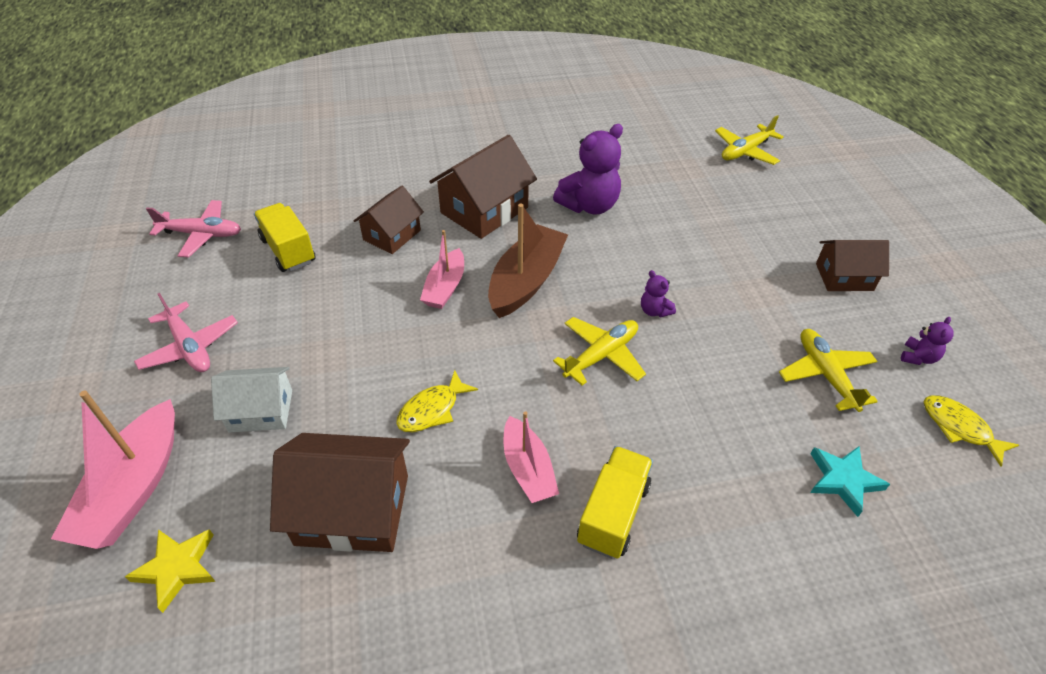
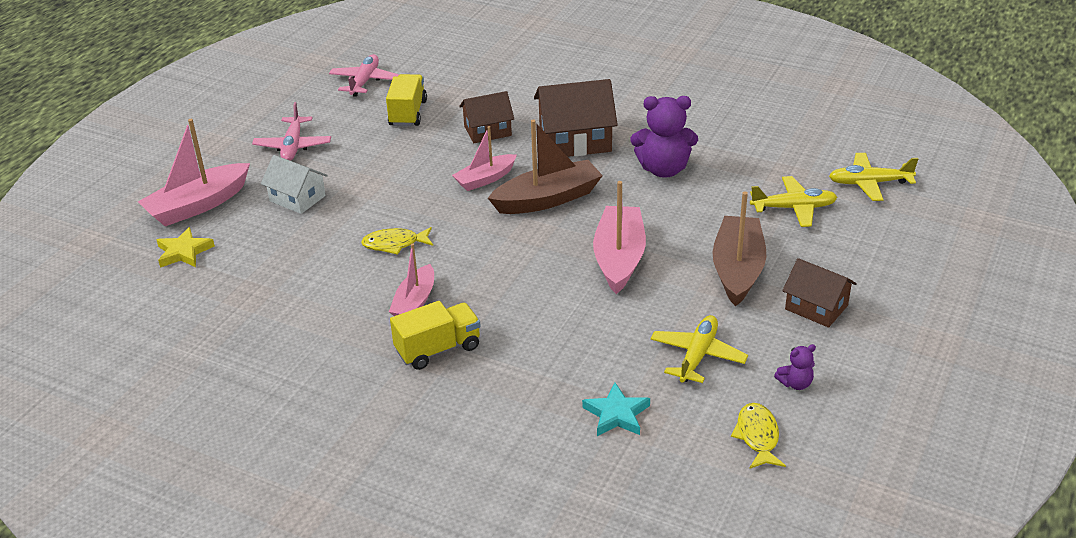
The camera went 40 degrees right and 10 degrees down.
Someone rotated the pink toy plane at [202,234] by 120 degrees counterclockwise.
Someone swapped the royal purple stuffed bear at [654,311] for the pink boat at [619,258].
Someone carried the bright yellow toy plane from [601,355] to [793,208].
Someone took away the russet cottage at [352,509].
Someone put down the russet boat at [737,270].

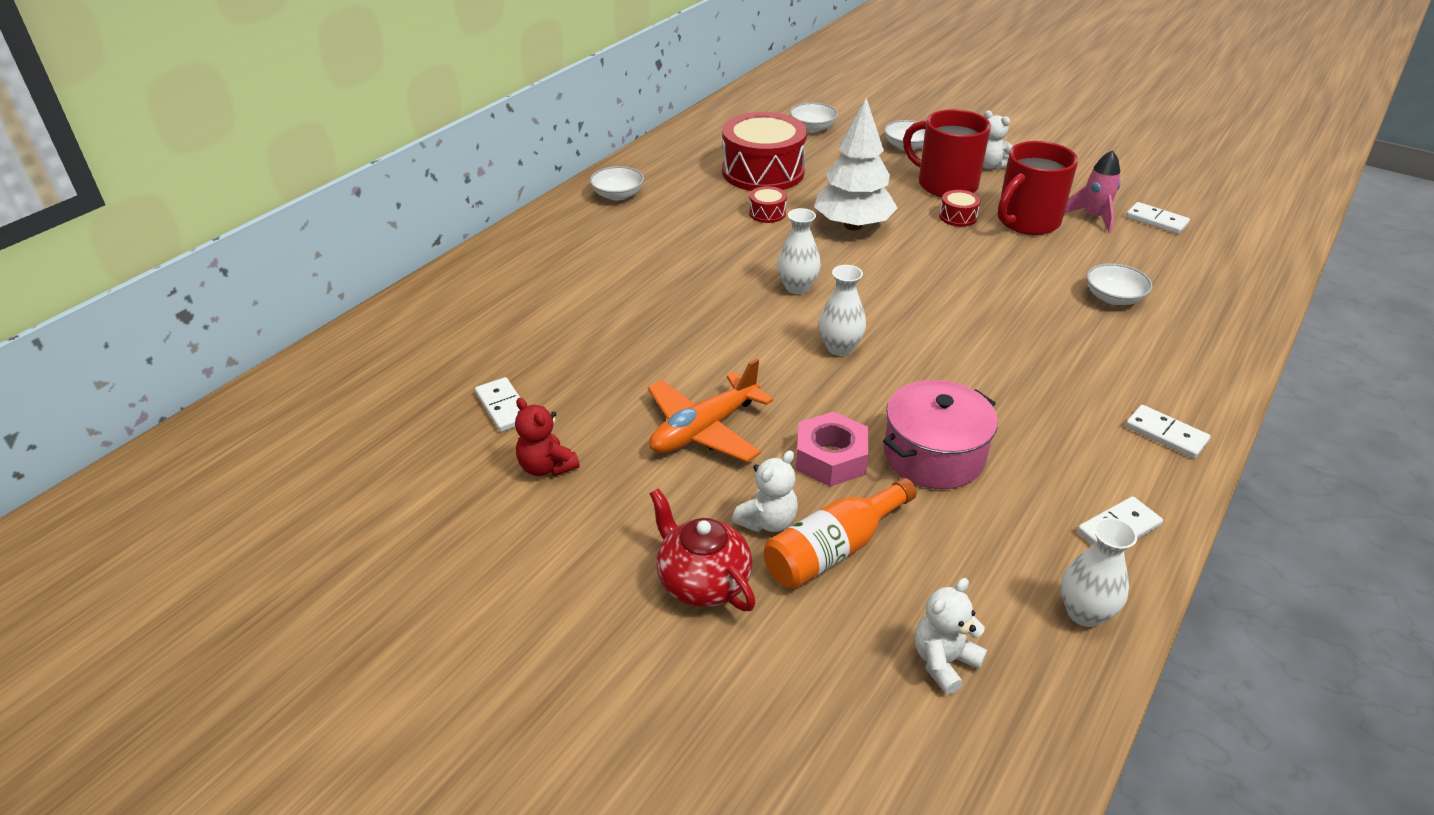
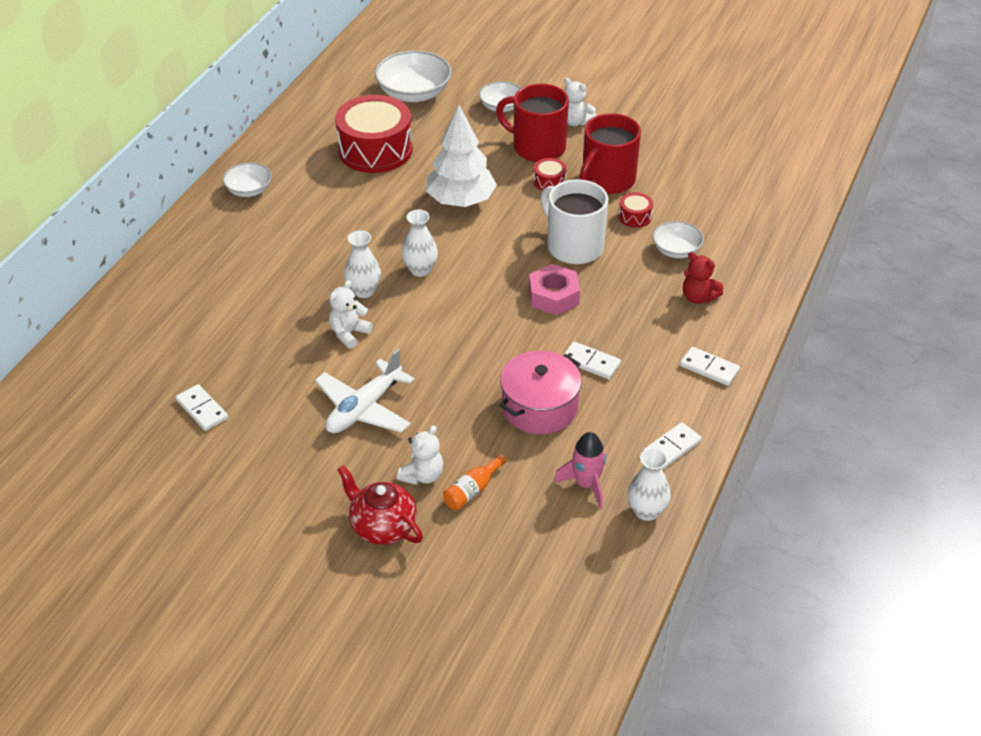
The camera went 10 degrees left and 5 degrees up.
Someone scaled the snow-white deep dish at [812,128] by 1.71.
Someone carried the pink spaceship from [1093,217] to [586,484].
Someone carried the scarlet toy drum from [767,213] to [635,217].
Someone carried the snow-white domino piece from [1156,221] to [591,362].
Someone carried the snow-white vase from [839,348] to [364,291].
Someone repainted the orange-coloured toy plane at [704,429], which became the snow-white toy plane at [364,408].
Someone carried the scarlet stuffed bear from [546,467] to [698,297].
Someone carried the pink hex nut from [830,458] to [553,296].
Someone scaled the orange-coloured drink bottle at [833,549] by 0.61.
Someone carried the snow-white stuffed bear from [944,661] to [349,333].
Someone put down the snow-white mug at [573,246].

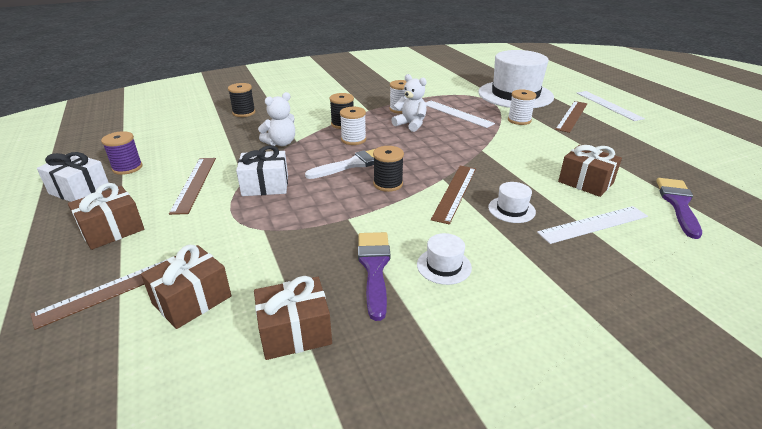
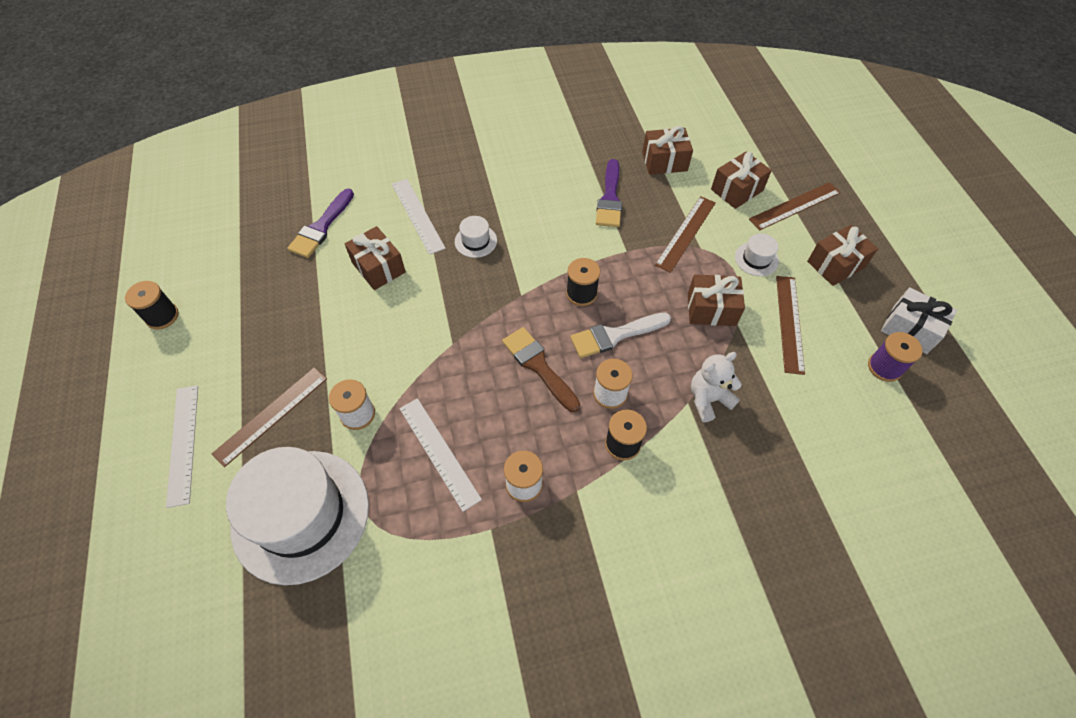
The camera went 170 degrees left and 25 degrees up.
Someone took away the snow-white stuffed bear at [411,124].
Someone carried the ebony bobbin from [244,113] to [162,316].
Someone repainted the snow-white gift at [265,185], which became the russet gift at [711,309].
Someone carried the russet measuring stick from [455,192] to [685,233].
Someone rotated the snow-white measuring stick at [593,224] by 75 degrees clockwise.
Someone carried the snow-white top hat from [444,266] to [756,259].
Someone put down the russet paintbrush at [538,366].

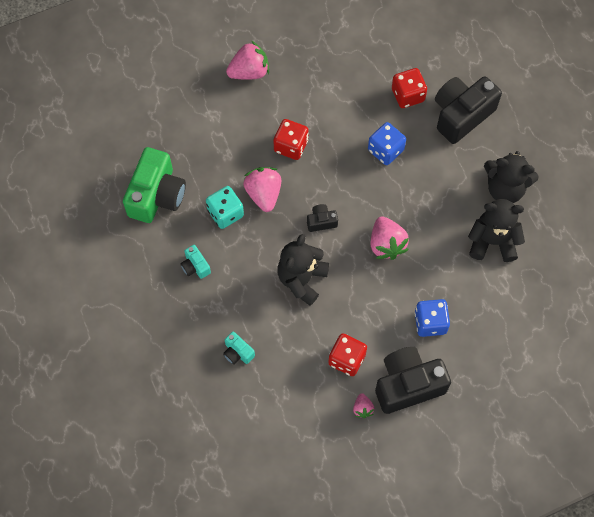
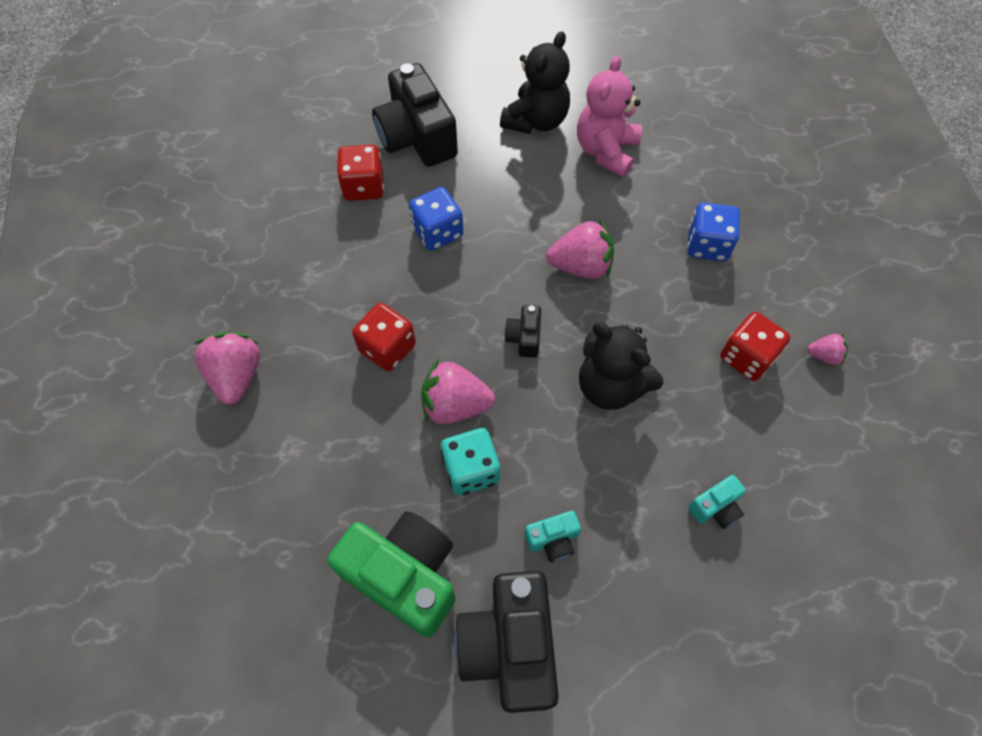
The camera went 75 degrees left and 5 degrees down.
Someone repainted the ebony stuffed bear at [492,241], which became the pink stuffed bear at [606,151].
Someone carried the ebony compact camera from [408,385] to [509,646].

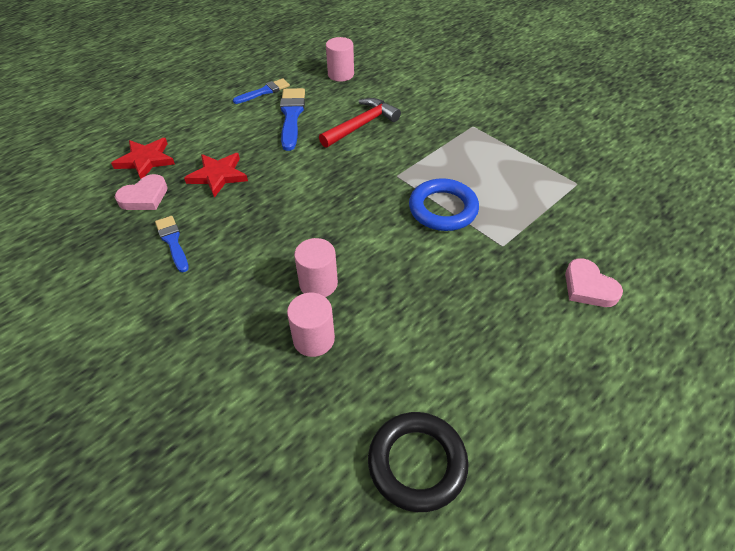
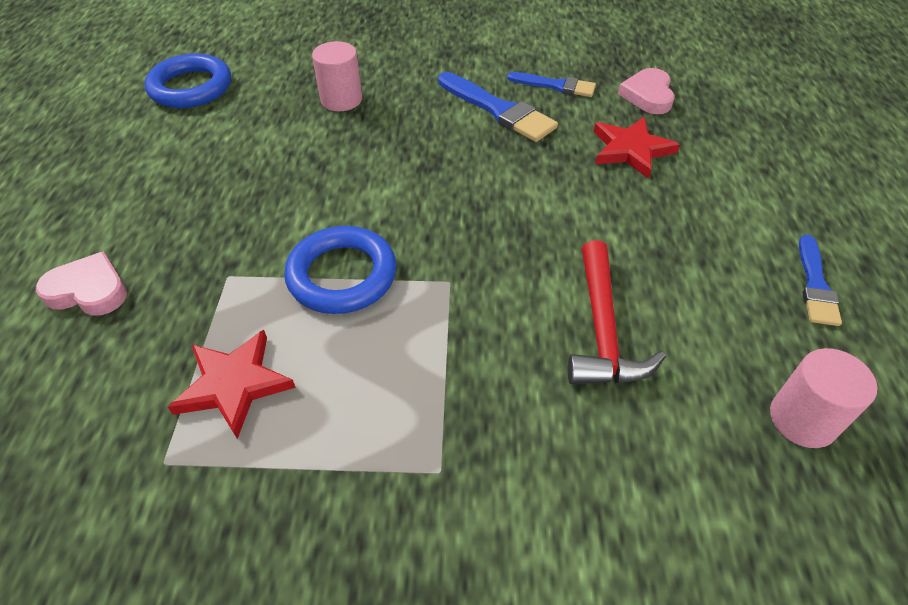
The camera went 135 degrees right and 0 degrees up.
Someone carried the royal blue paintbrush from [291,116] to [498,110].
Someone carried the scarlet five-pointed star from [145,160] to [234,384].
Someone took away the pink solid cylinder at [318,283].
Someone repainted the ebony ring at [417,463], which became the royal blue ring at [191,87].

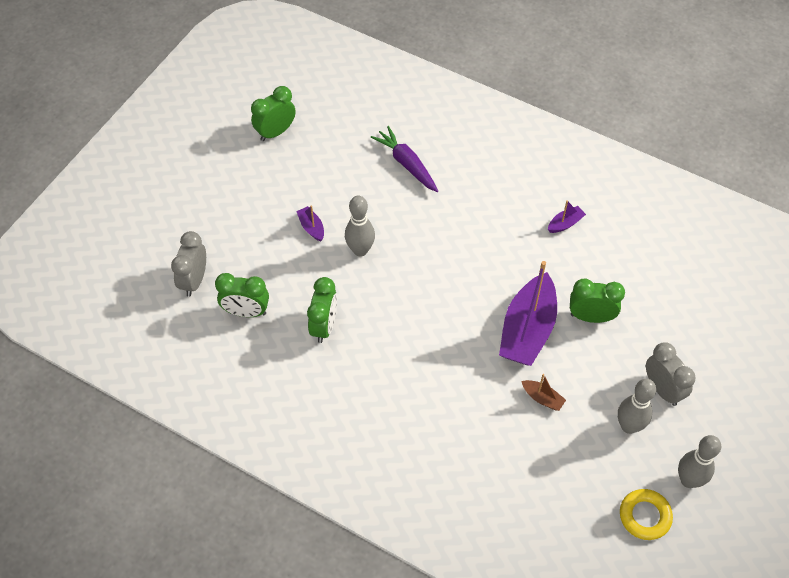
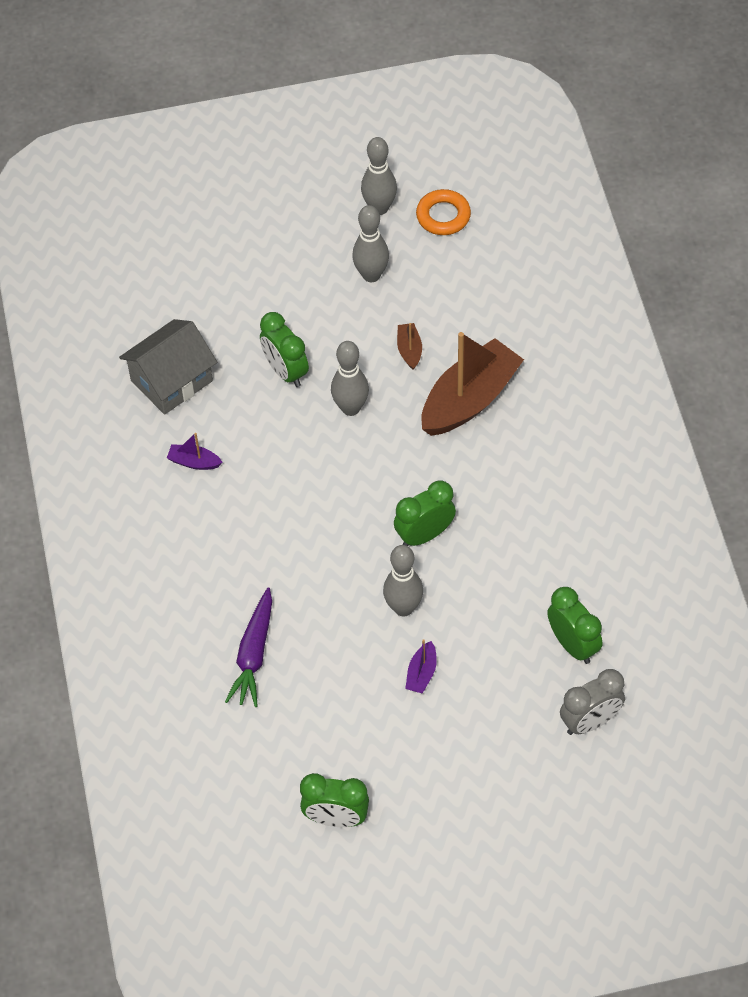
The camera went 130 degrees left and 0 degrees up.
Someone swapped the royal purple boat at [527,330] for the gray skittle at [350,408].
Someone carried the green alarm clock from [324,326] to [424,535].
Someone took away the gray alarm clock at [662,389].
Someone repainted the bright yellow ring at [644,516], which became the orange-coloured ring at [443,216].
Someone put down the gray cottage at [172,381].
Someone put down the russet boat at [470,399].

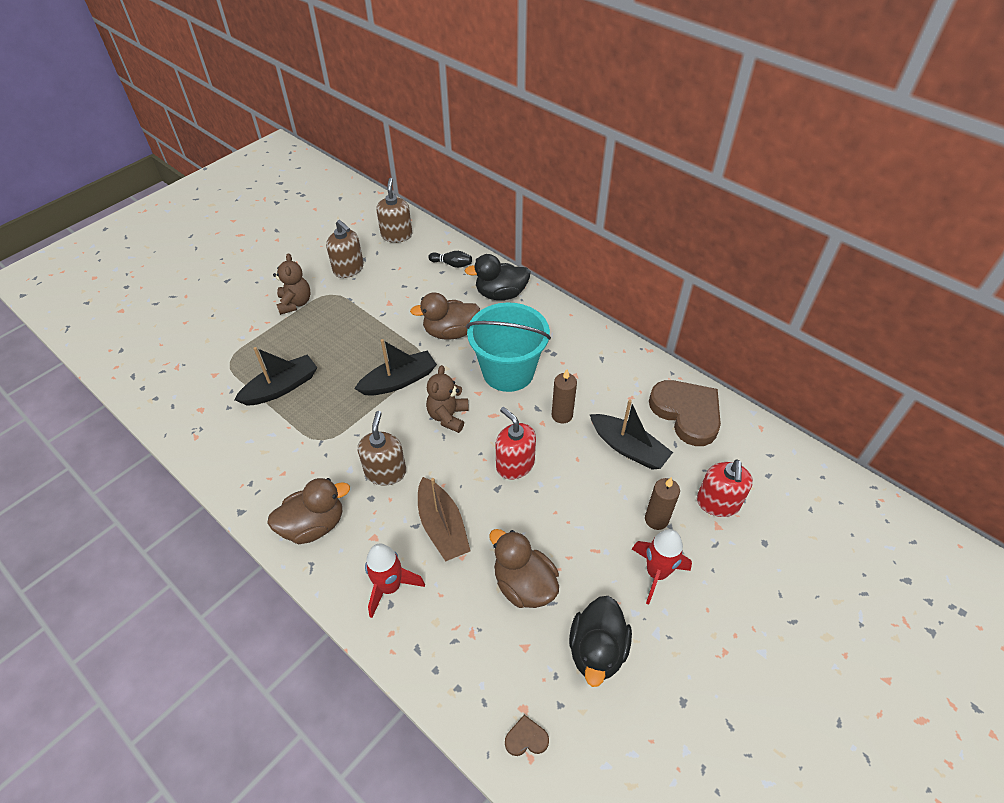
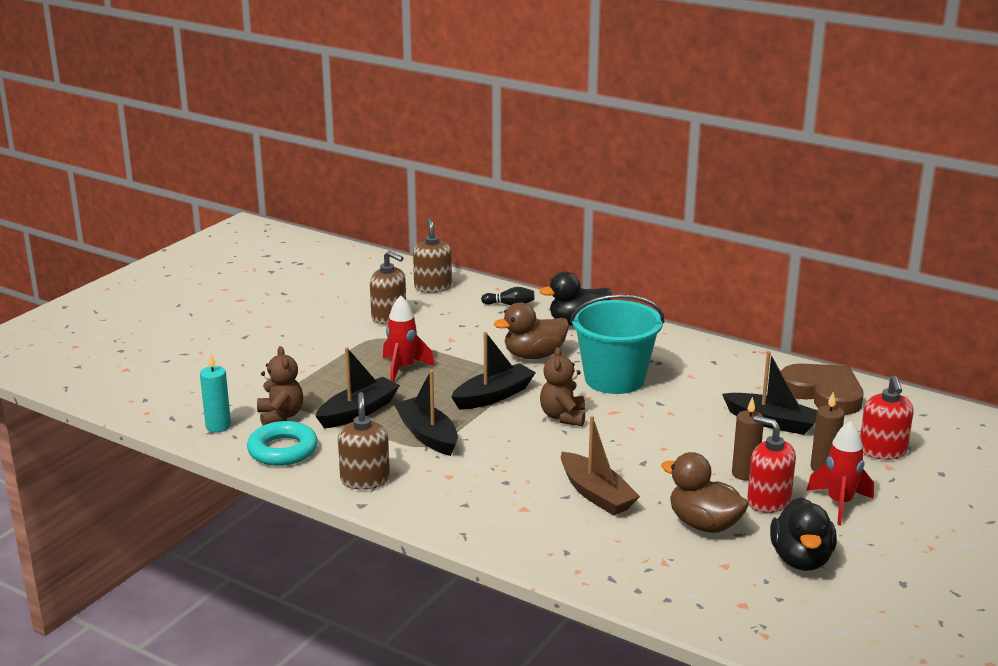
The camera went 10 degrees left and 25 degrees down.
Someone carried the russet stuffed bear from [295,303] to [280,416].
Someone carried the russet pillar candle from [562,415] to [745,474].
Someone carried the scarlet soap dispenser from [515,464] to [768,501].
Someone carried the russet soap dispenser from [385,472] to [365,480].
Someone took away the russet rubber duck at [314,525].
Someone carried the scarlet spaceship from [390,587] to [403,369].
Someone took away the russet love heart at [526,738].
Someone put down the teal pillar candle at [218,426].
Someone put down the ebony boat at [427,435].
Someone put down the teal ring at [283,450].

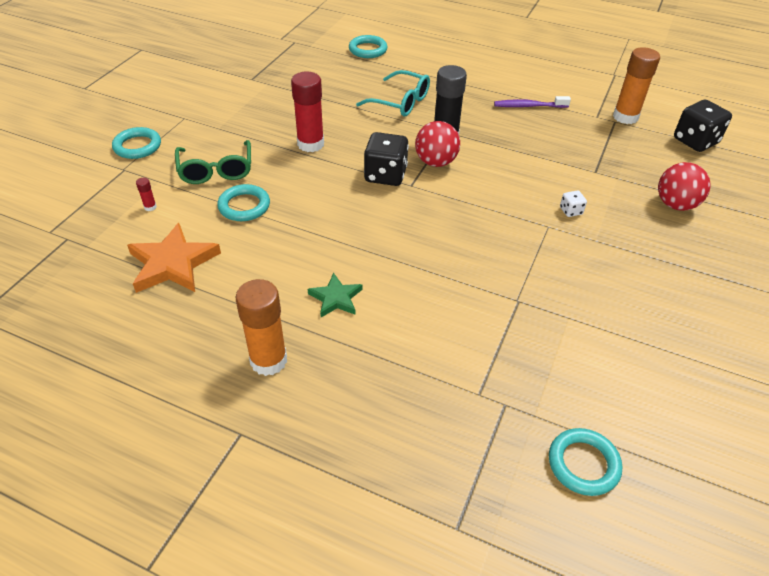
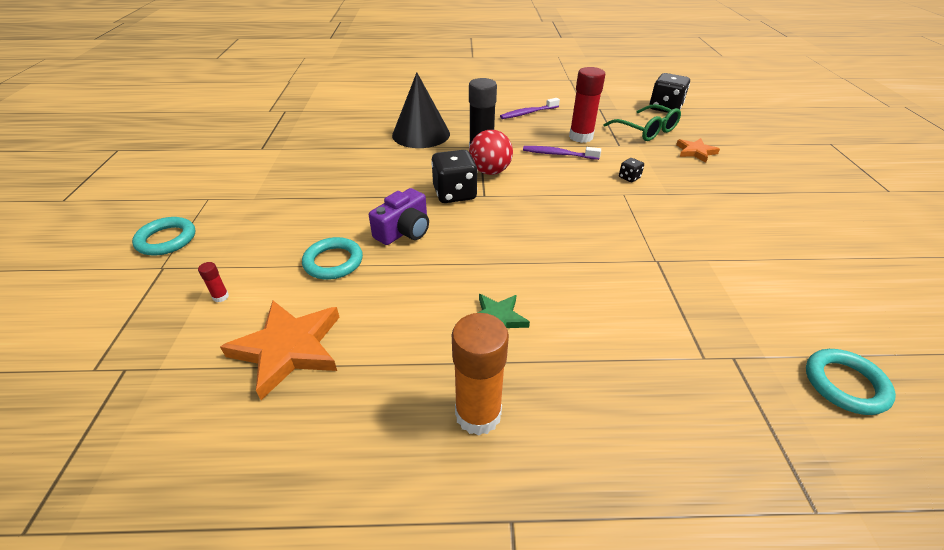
The camera went 25 degrees left and 5 degrees down.
Someone took away the teal ring at [368,50].
Someone took away the orange-coloured stick of glue at [625,117].
Someone swapped the teal eyeglasses at [401,102] for the ebony solid cone at [421,134].
Someone carried the scarlet stick of glue from [310,144] to [581,137].
Someone carried the green eyeglasses from [216,170] to [646,130].
Someone swapped the scarlet ball at [675,205] for the orange-coloured five-pointed star at [695,152].
Someone repainted the snow-white die at [570,211], which became the ebony die at [629,177].
Someone put down the royal purple dental brush at [558,154].
Someone put down the royal purple compact camera at [404,231].

